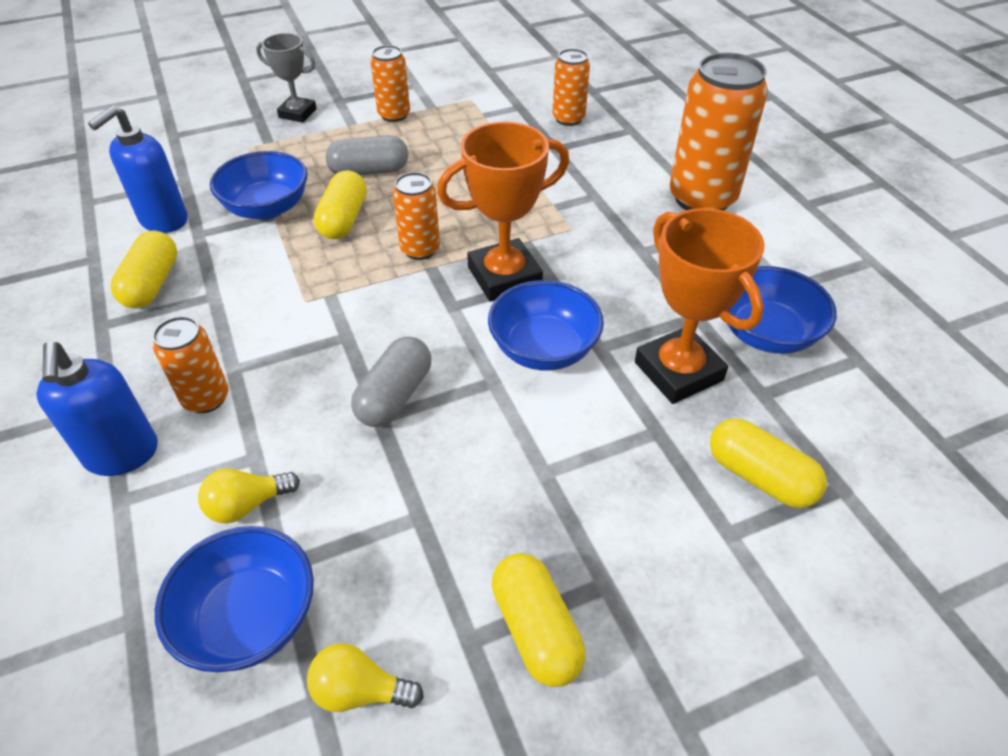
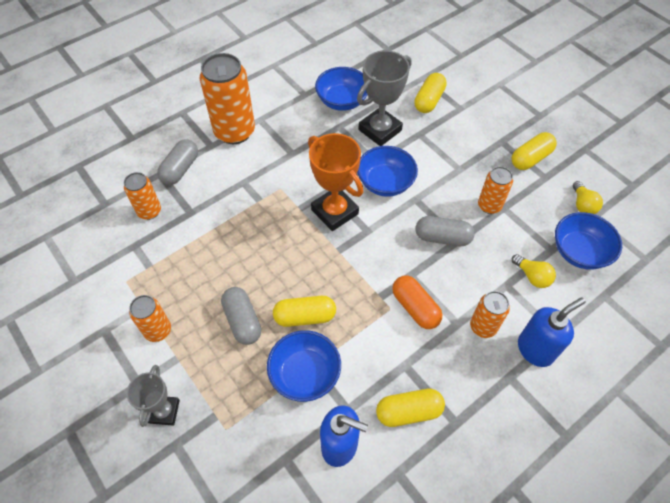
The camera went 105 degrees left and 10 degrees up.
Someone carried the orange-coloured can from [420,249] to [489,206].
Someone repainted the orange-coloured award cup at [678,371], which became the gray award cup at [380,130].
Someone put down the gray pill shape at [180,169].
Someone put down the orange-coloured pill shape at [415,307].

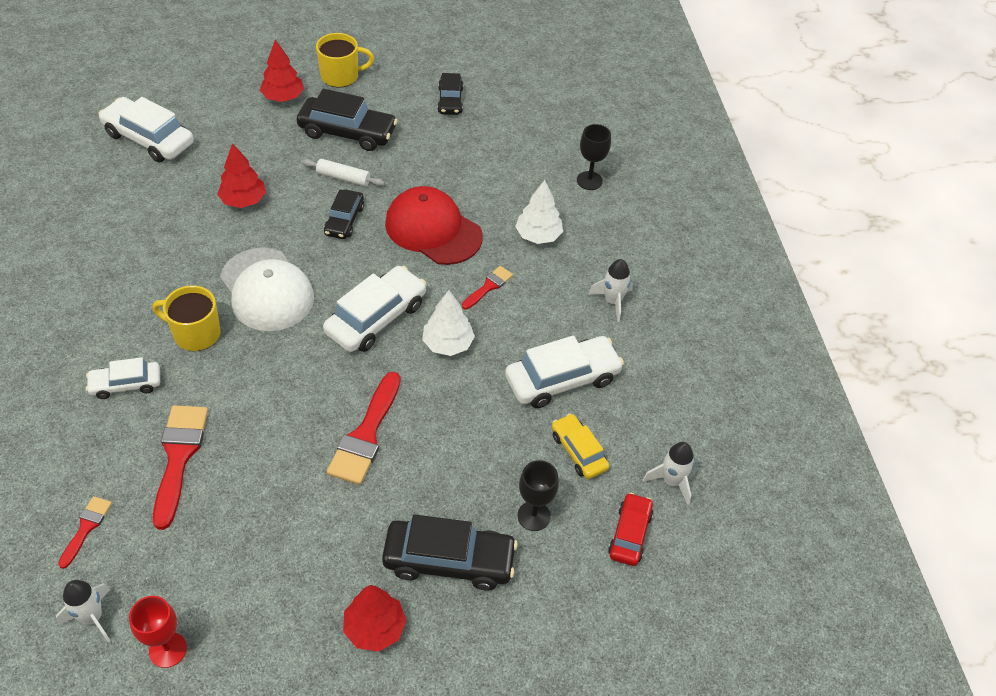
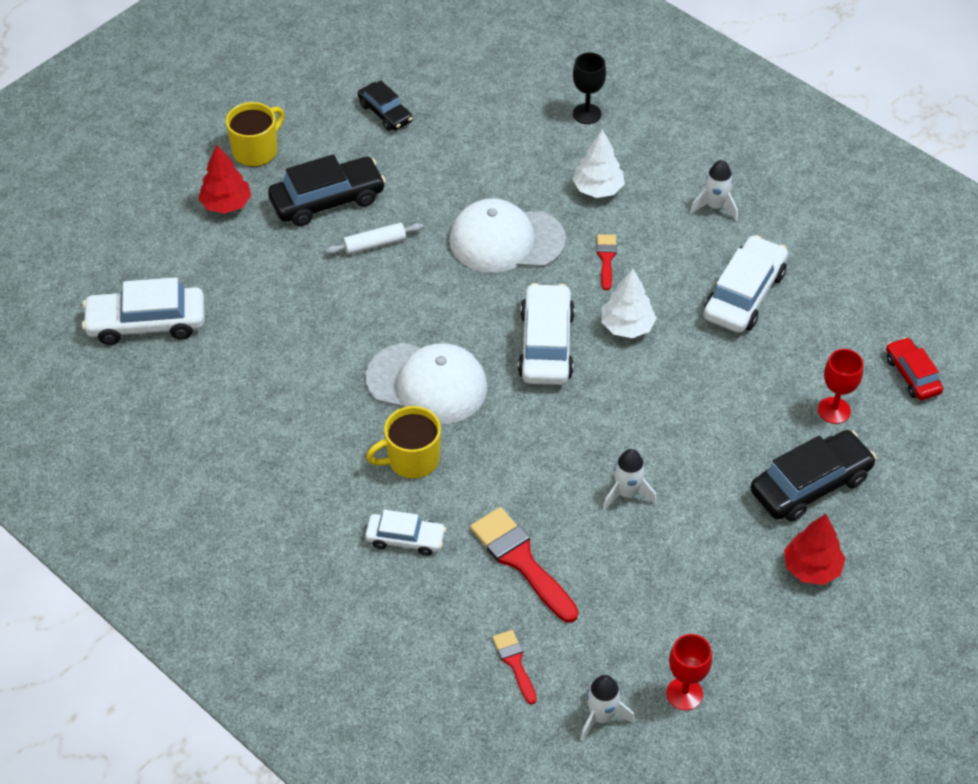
The camera went 35 degrees left and 0 degrees up.
Someone took away the scarlet toy tree at [243,200].
Someone repainted the scarlet peaked cap at [433,230], which became the snow-white peaked cap at [506,240].
Someone took away the ebony toy car at [344,220].
Someone rotated the snow-white toy car at [126,384] by 120 degrees counterclockwise.
Someone took away the scarlet paintbrush at [366,435].
Someone took away the bright yellow toy car at [578,451].
Someone carried the snow-white spaceship from [671,481] to [627,493].
Someone repainted the ebony wine glass at [534,516], which became the scarlet wine glass at [834,410].

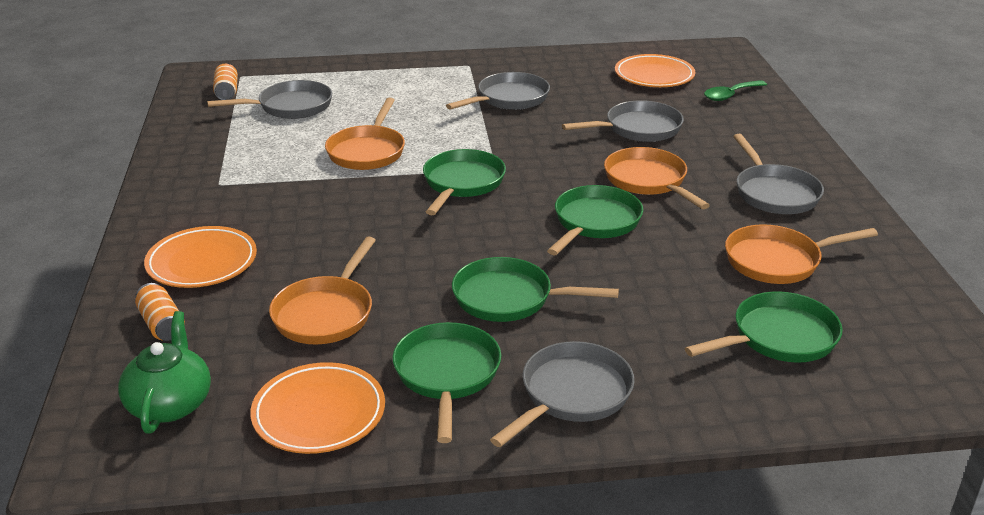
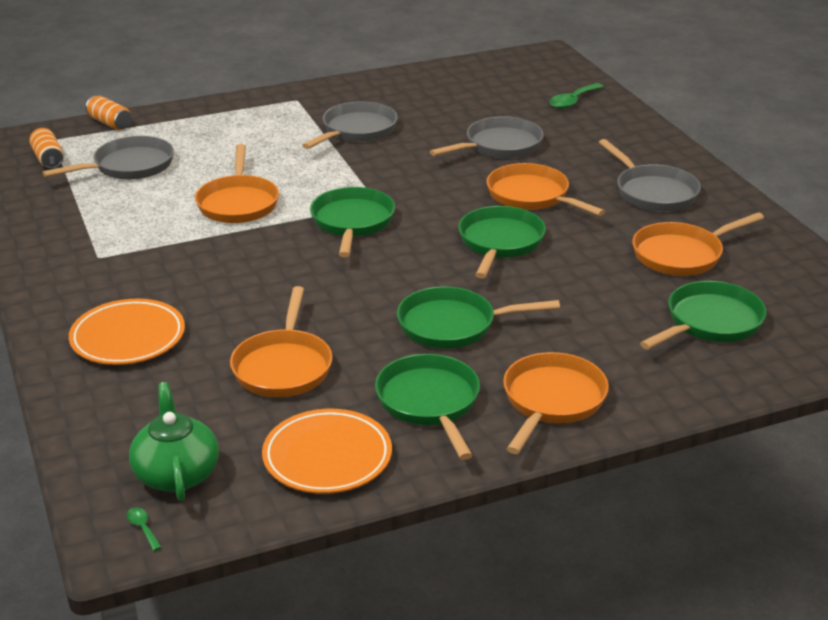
The camera went 15 degrees left and 0 degrees up.
Someone took away the orange-coloured dinner plate at [654,76].
Someone carried the orange-coloured can from [162,324] to [110,123].
Someone repainted the gray pan at [572,394], which became the orange-coloured pan at [552,401].
Someone put down the green teaspoon at [143,528].

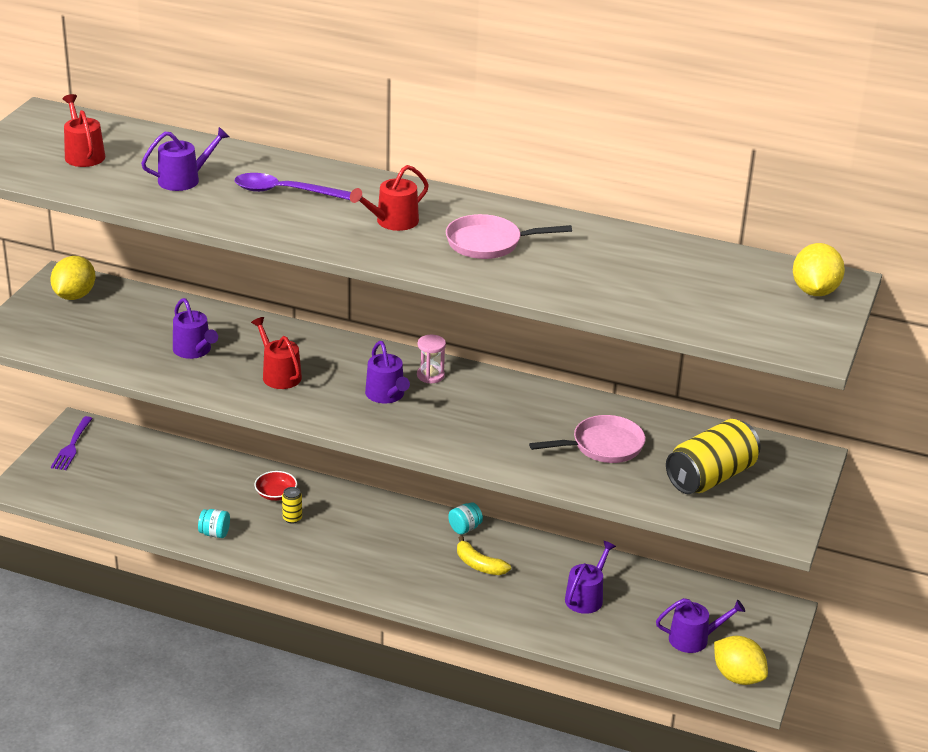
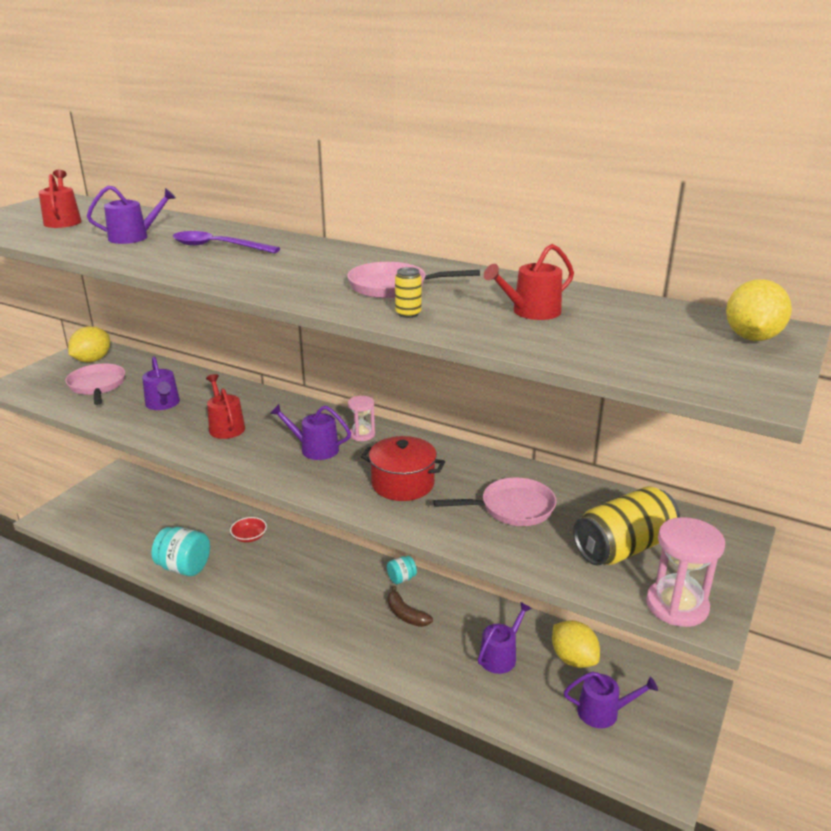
The camera went 10 degrees right and 5 degrees down.
Someone carried the scarlet sprinkling can from [393,222] to [531,312].
Someone rotated the royal purple sprinkling can at [386,395] by 120 degrees clockwise.
Someone took away the royal purple fork at [72,446].
Someone carried the bright yellow can from [292,518] to [408,314].
Someone scaled the teal jar at [214,533] by 1.85.
Someone repainted the bright yellow banana at [479,565], which became the russet banana at [406,614].
Someone carried the bright yellow toy lemon from [737,676] to [573,659].
Someone put down the pink pan at [97,386].
Someone put down the scarlet stockpot at [403,484].
Someone put down the pink hourglass at [677,605].

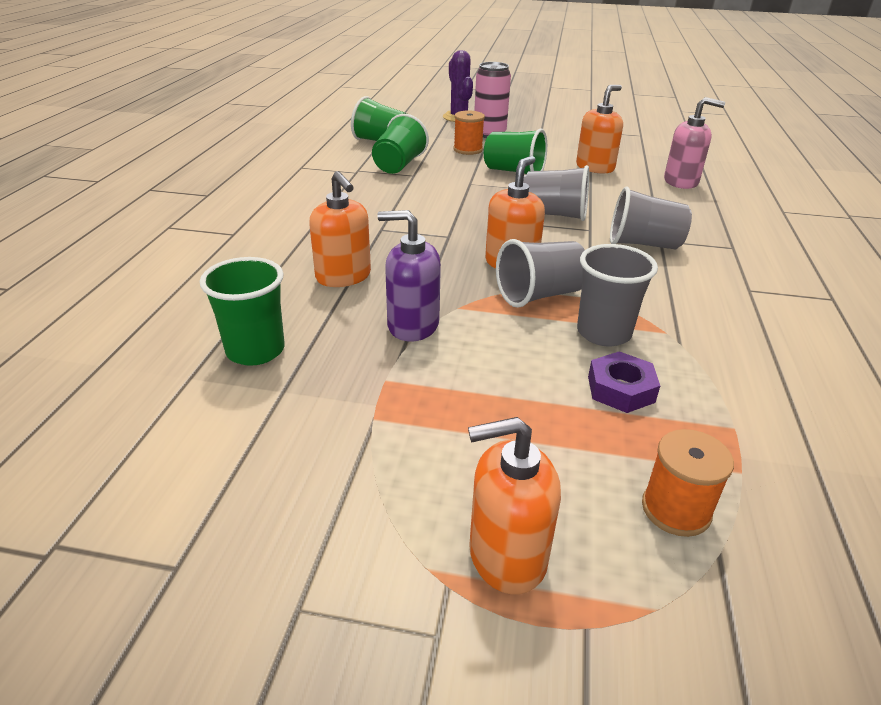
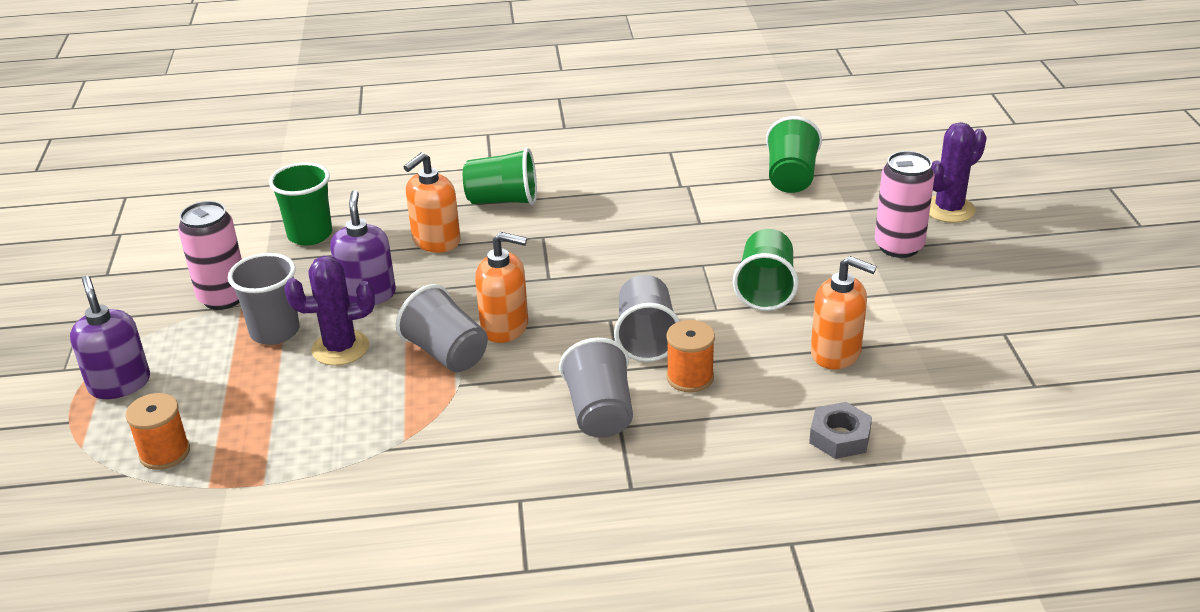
The camera went 75 degrees right and 0 degrees up.
Someone swapped the pink soap dispenser at [681,182] for the gray hex nut at [839,437].
Someone carried the orange-coloured bobbin from [468,150] to [690,377].
Someone carried the green tumbler from [399,165] to [503,200].
Someone carried the gray tumbler from [603,333] to [275,332].
Someone took away the royal purple hex nut at [621,389].
Someone repainted the orange-coloured soap dispenser at [506,555], which became the royal purple soap dispenser at [119,384].
Someone put down the pink can at [223,297].
Someone put down the royal purple cactus at [340,348].

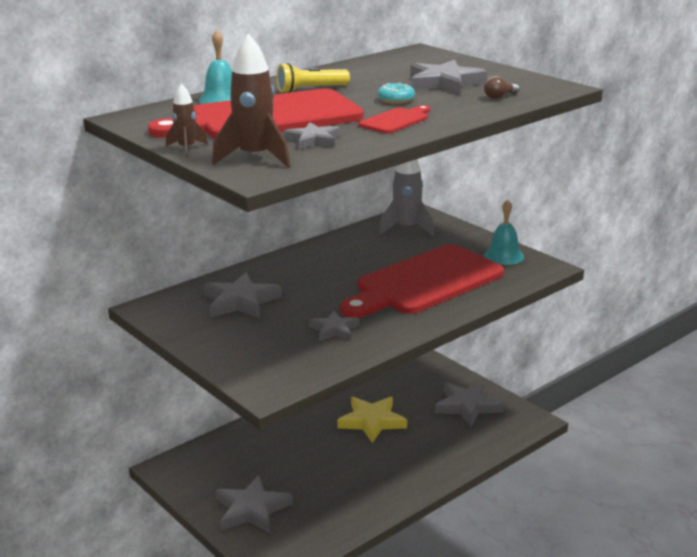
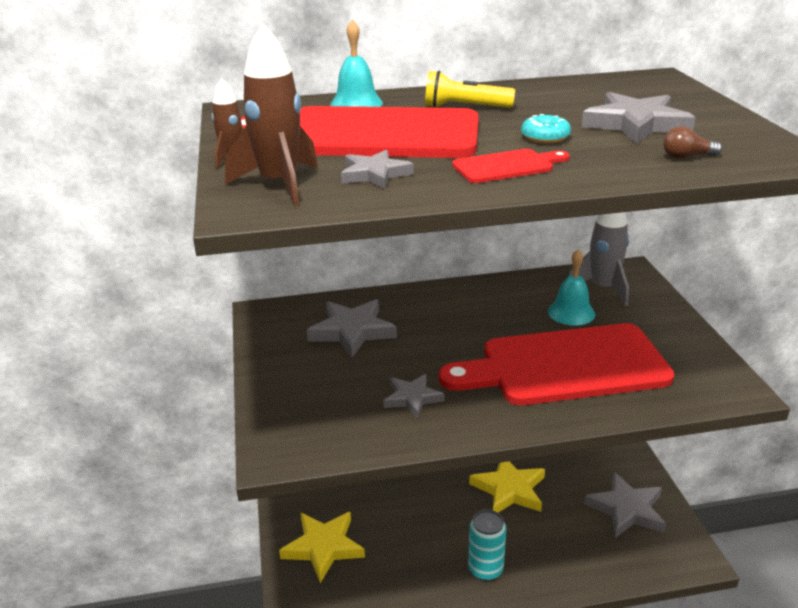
The camera went 30 degrees right and 5 degrees up.
Someone carried the teal bell from [504,256] to [571,312].
Someone repainted the gray five-pointed star at [252,509], which became the bright yellow five-pointed star at [323,547].
Someone put down the teal can at [485,569].

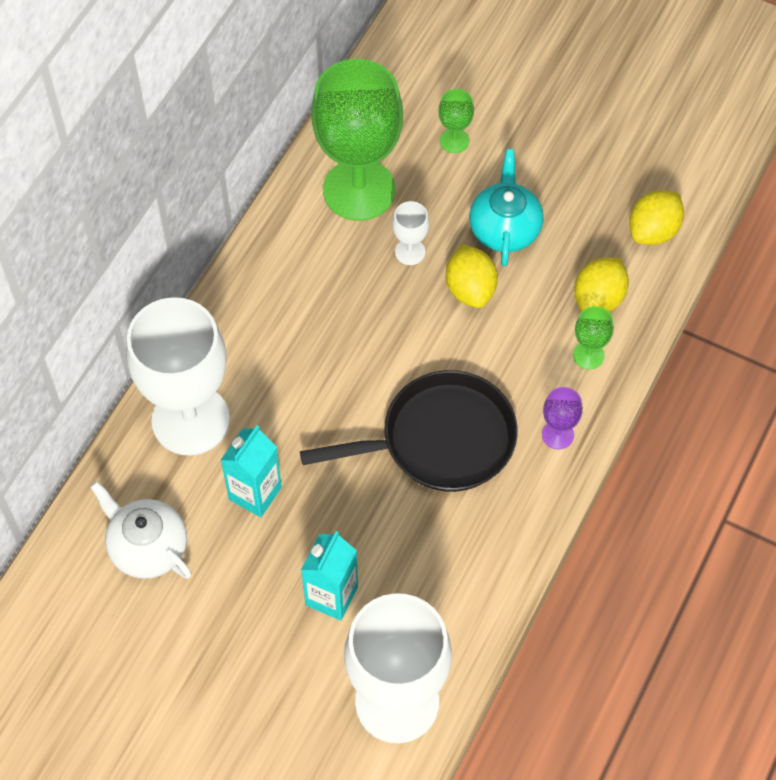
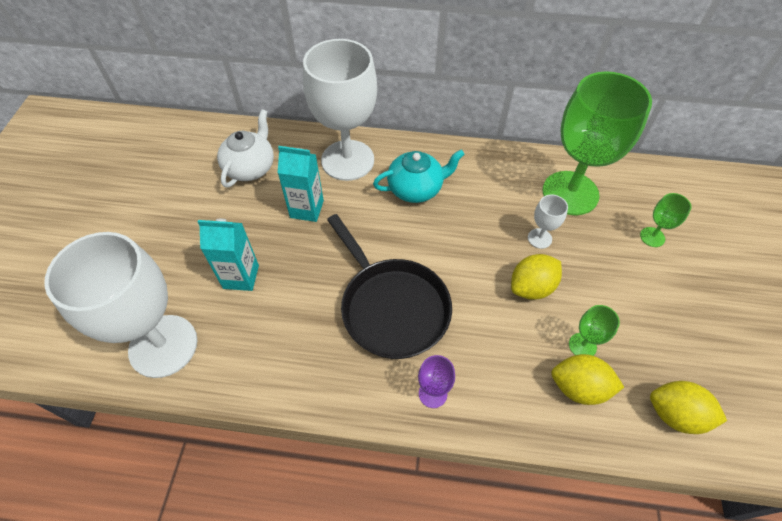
The camera went 70 degrees right and 5 degrees down.
Someone carried the teal tea pot from [504,229] to [416,189].
Someone carried the green wine glass from [588,355] to [582,345].

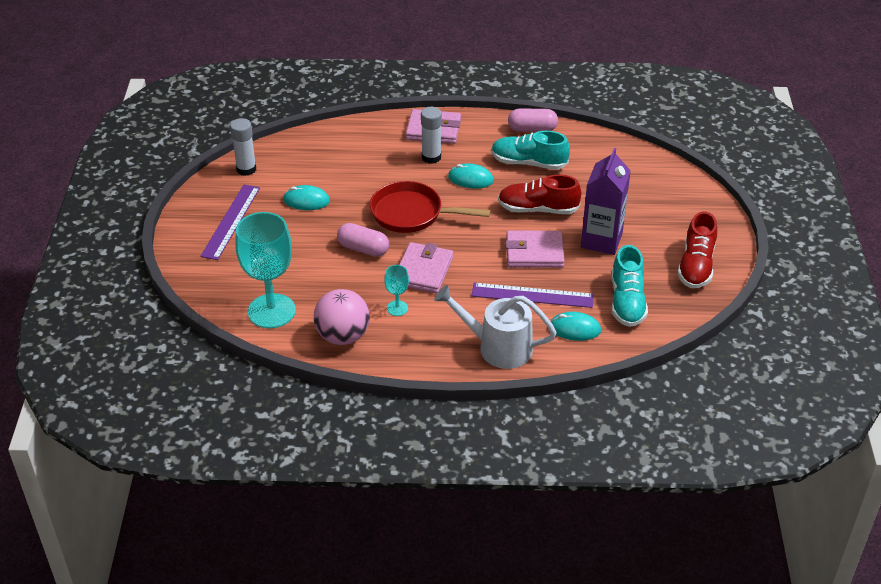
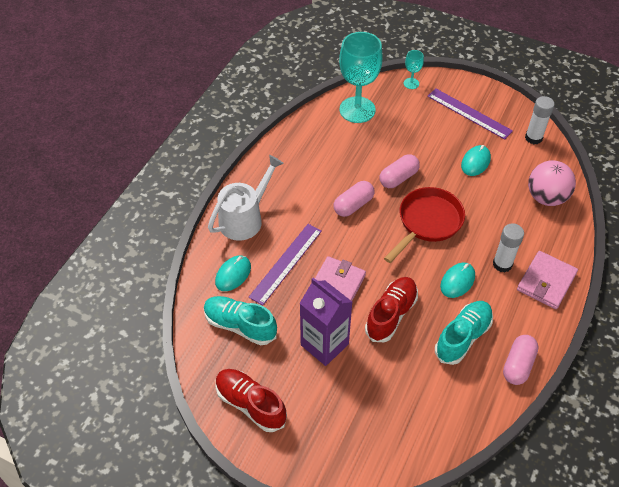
The camera went 115 degrees right and 10 degrees up.
Someone swapped the pink wallet at [423,271] for the pink pill shape at [353,205].
Someone carried the teal wine glass from [397,308] to [411,83].
Someone carried the pink ball from [343,336] to [546,197].

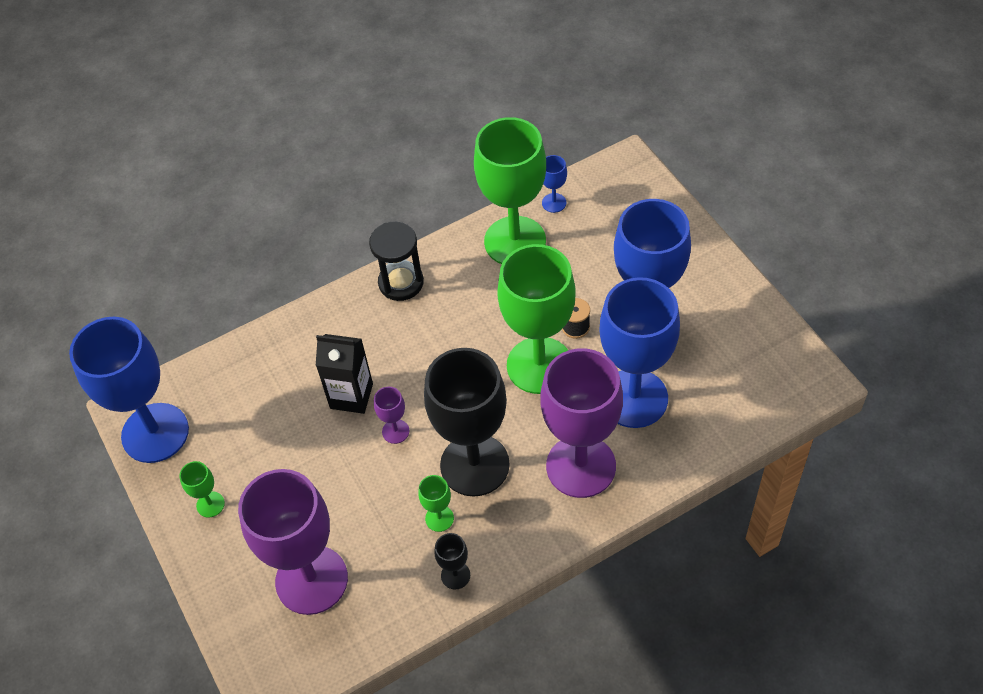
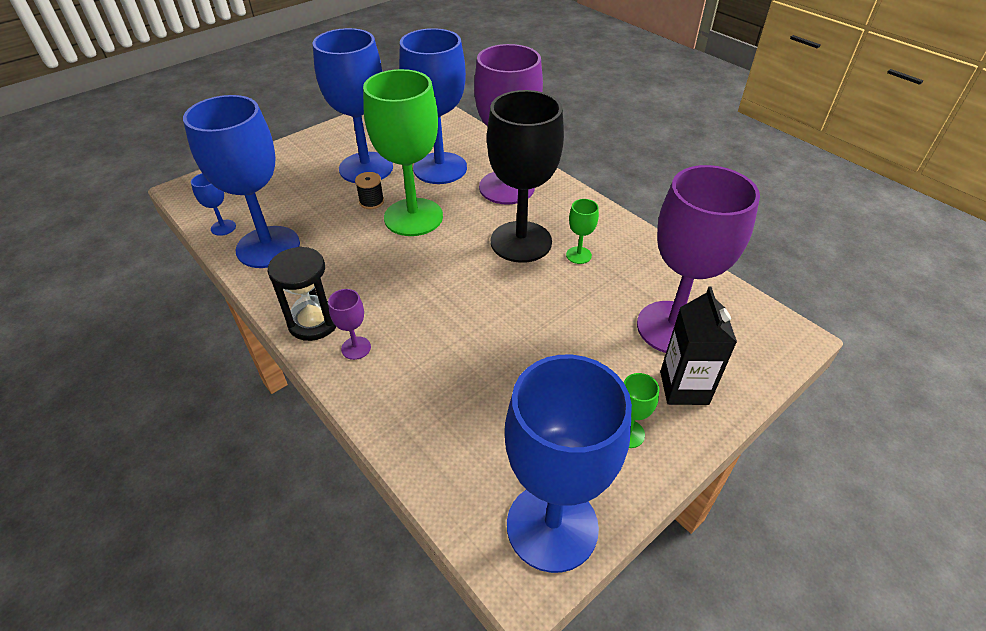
The camera went 105 degrees left and 10 degrees down.
Someone repainted the green wine glass at [515,241], which became the royal blue wine glass at [268,247].
Someone carried the ebony juice carton from [351,396] to [684,388].
Someone carried the royal purple wine glass from [395,431] to [356,348].
Someone took away the ebony wine glass at [455,575].

